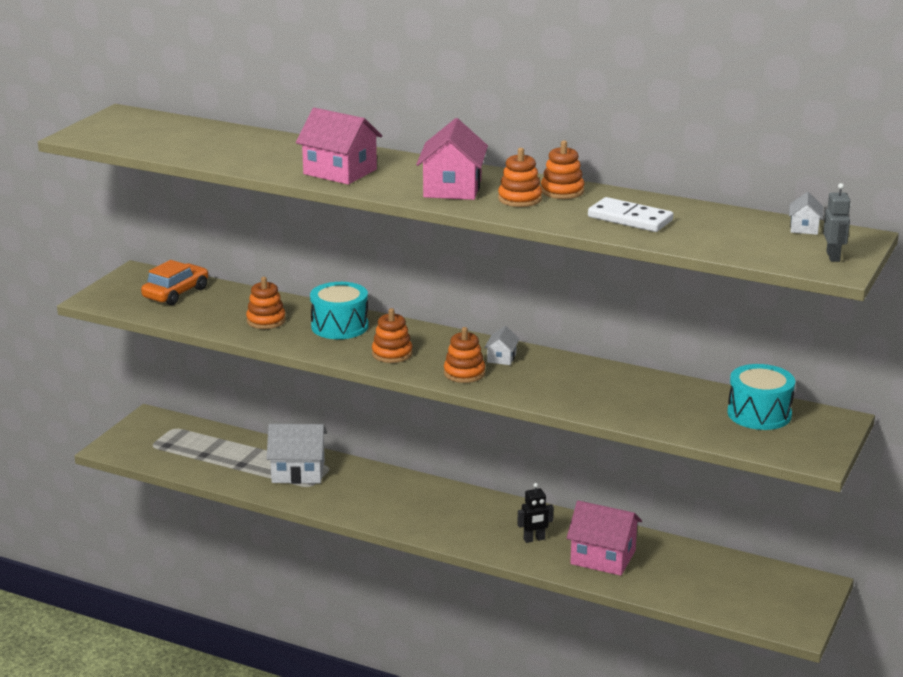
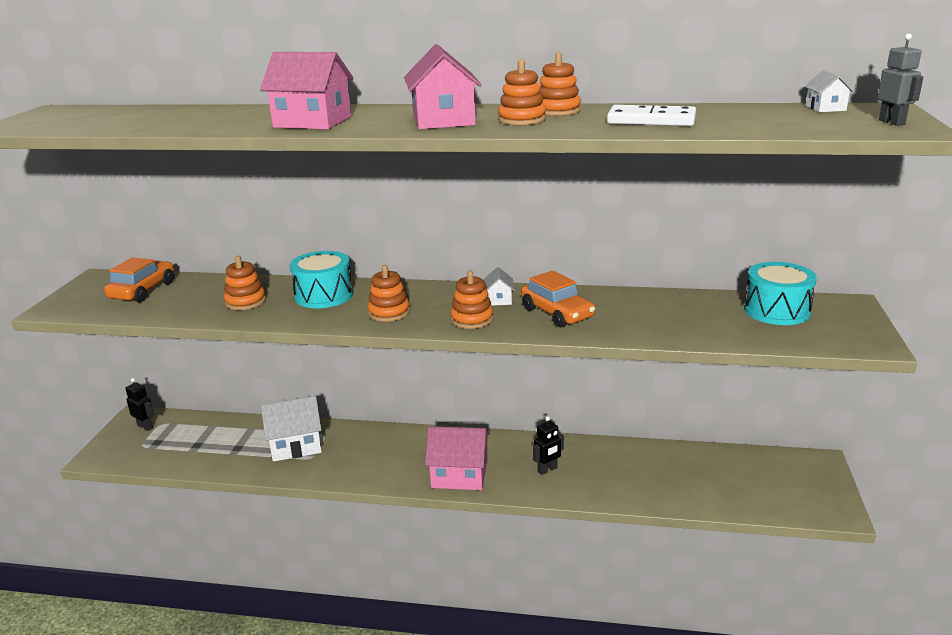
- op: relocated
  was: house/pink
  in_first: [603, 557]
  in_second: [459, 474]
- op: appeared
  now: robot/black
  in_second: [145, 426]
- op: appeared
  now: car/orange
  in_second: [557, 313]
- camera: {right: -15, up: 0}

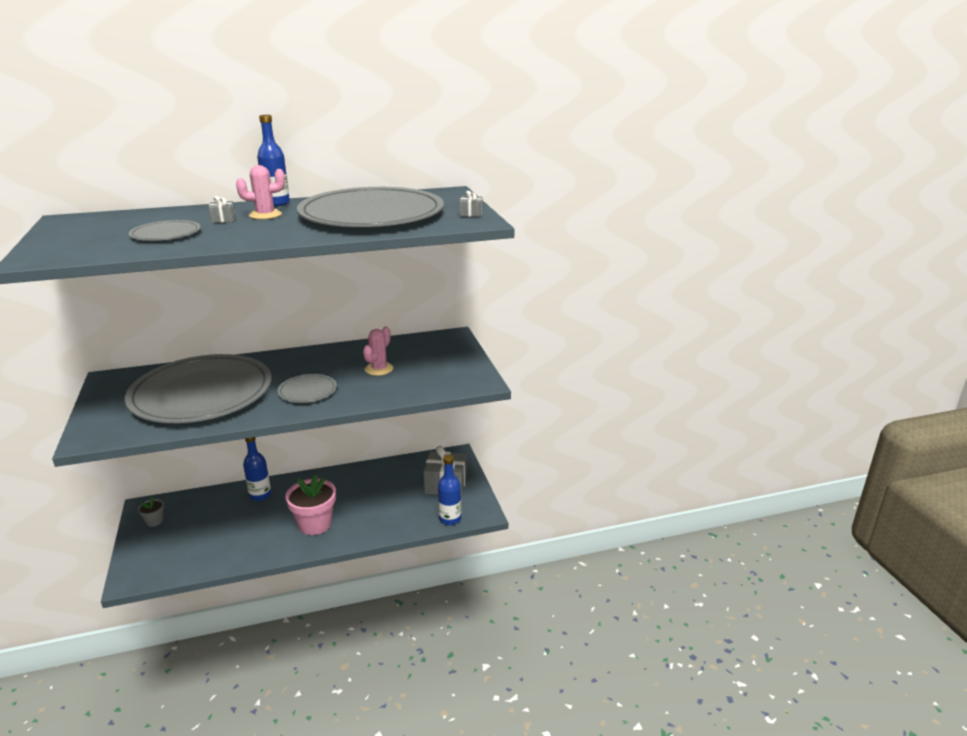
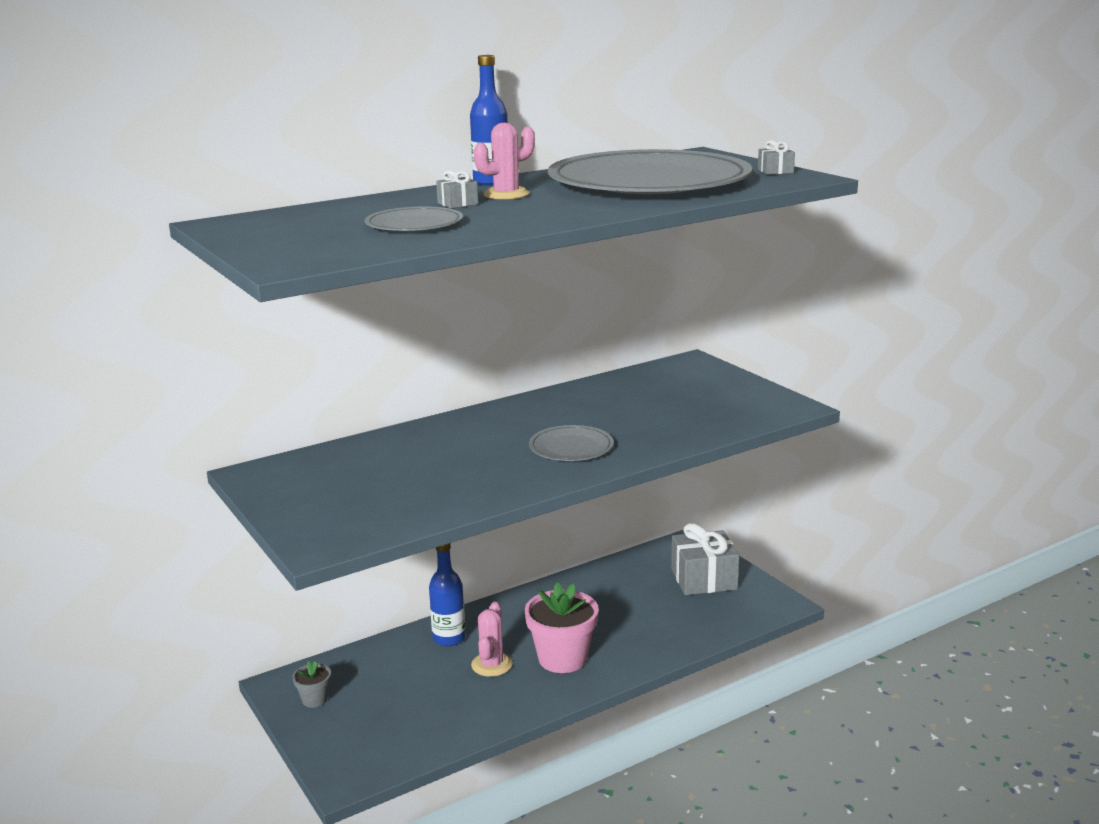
- op: missing
  was: plate/grey
  in_first: [201, 393]
- op: relocated
  was: cactus/pink
  in_first: [379, 369]
  in_second: [491, 665]
- op: missing
  was: bottle/blue
  in_first: [450, 519]
- camera: {right: -15, up: -5}

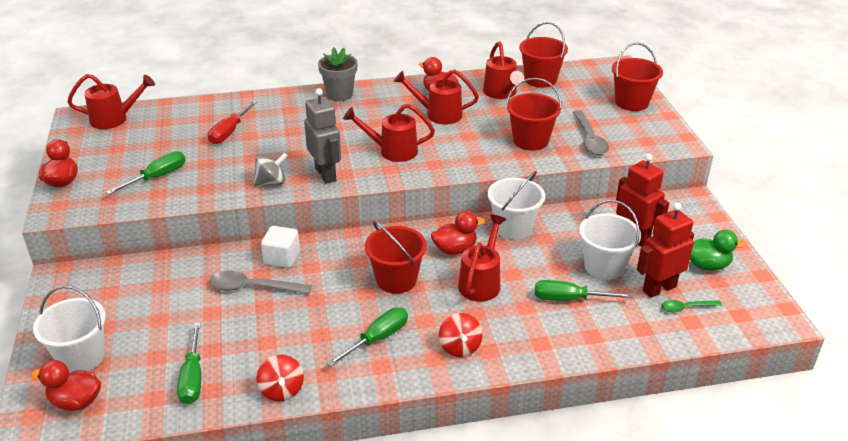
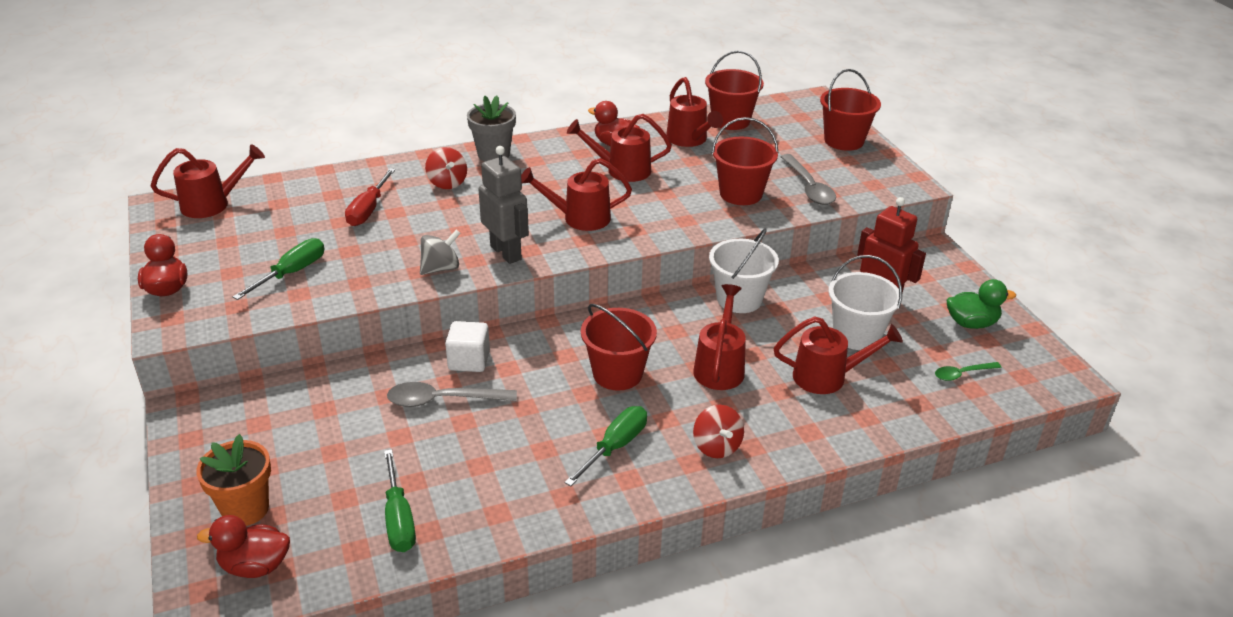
- op: exchanged
  was: bucket/white
  now: flower pot/orange
  in_first: [81, 357]
  in_second: [245, 509]
- op: relocated
  was: spinning top/red
  in_first: [282, 390]
  in_second: [447, 183]
- op: missing
  was: duck/red
  in_first: [455, 249]
- op: exchanged
  was: screwdriver/green
  now: watering can/red
  in_first: [569, 299]
  in_second: [827, 377]
- op: missing
  was: robot/red
  in_first: [659, 288]
- camera: {right: -10, up: 0}

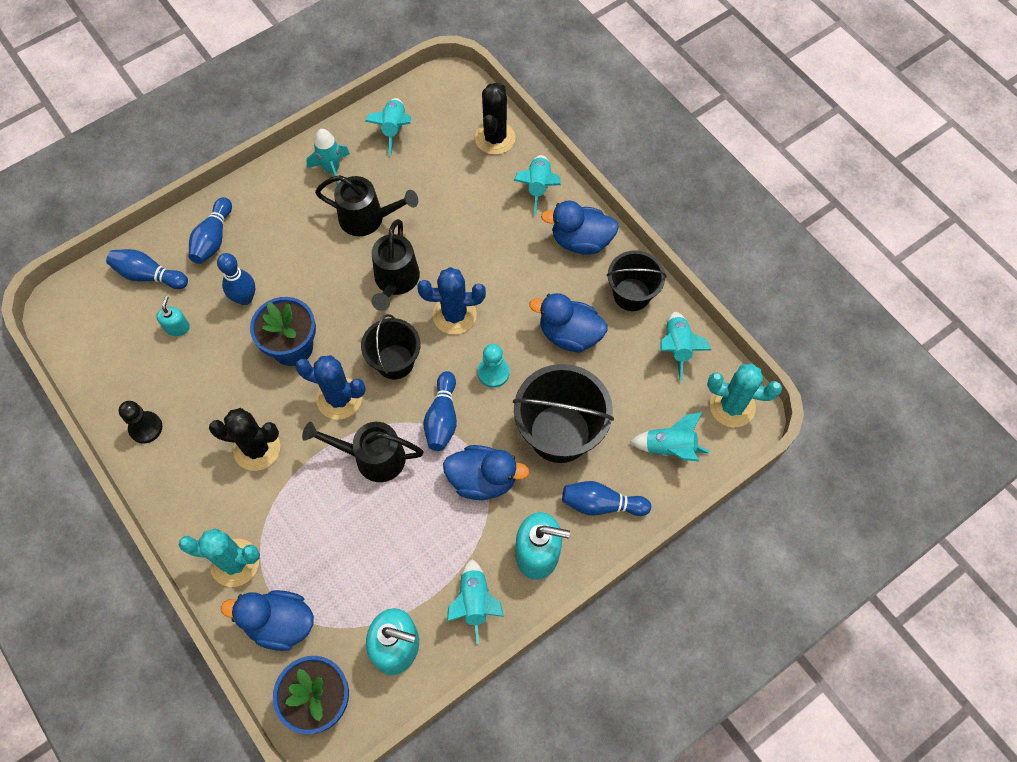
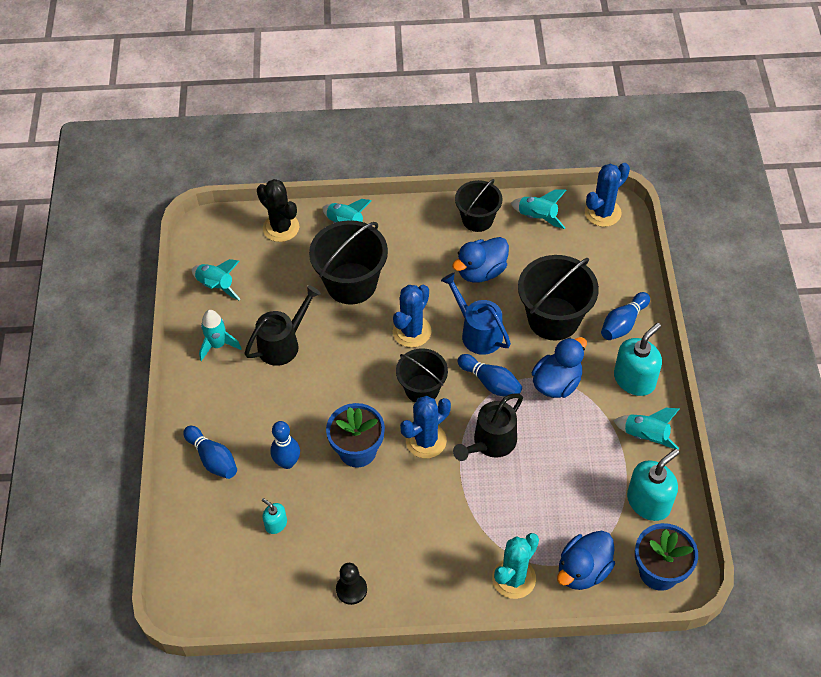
- op: missing
  was: bowling pin/blue
  in_first: [149, 275]
- op: missing
  was: cactus/black
  in_first: [257, 449]
- op: missing
  was: watering can/black
  in_first: [395, 281]
- op: exchanged
  was: pawn/turquoise
  now: watering can/blue
  in_first: [493, 372]
  in_second: [477, 332]
- op: missing
  was: duck/blue
  in_first: [581, 241]
- op: missing
  was: rocket/turquoise
  in_first: [669, 448]
- op: colour
  was: cactus/turquoise
  now: cactus/blue
  in_first: [732, 406]
  in_second: [602, 213]
- op: appeared
  now: bucket/black
  in_second: [351, 283]
- camera: {right: -55, up: -10}

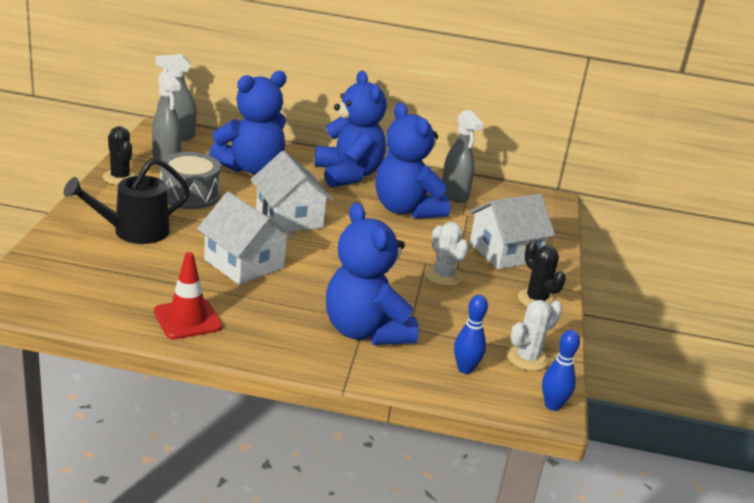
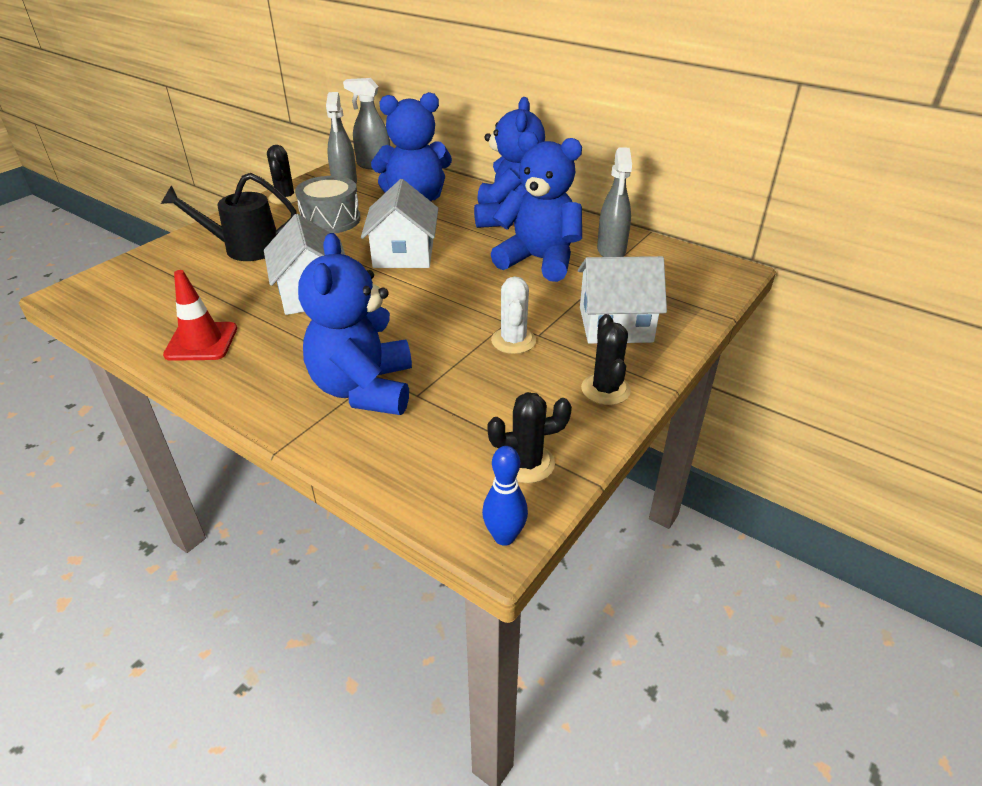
- op: spun
  was: teddy bear/blue
  in_first: [406, 209]
  in_second: [539, 260]
  clockwise: 120
- op: missing
  was: bowling pin/blue
  in_first: [465, 369]
- op: colour
  was: cactus/white
  now: cactus/black
  in_first: [527, 358]
  in_second: [527, 463]
- camera: {right: 30, up: 10}

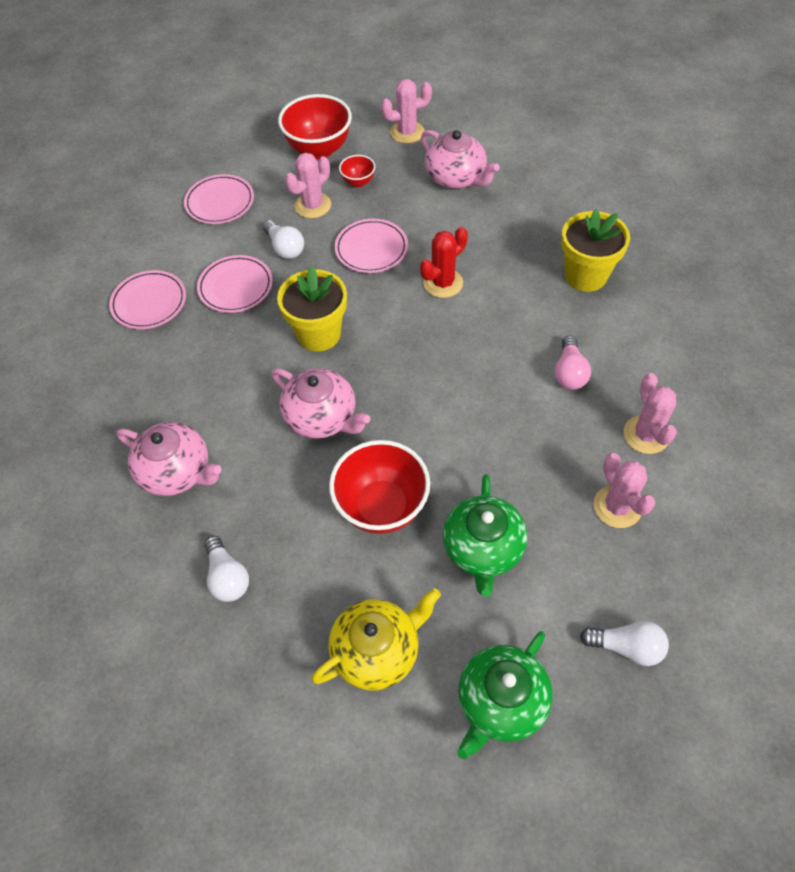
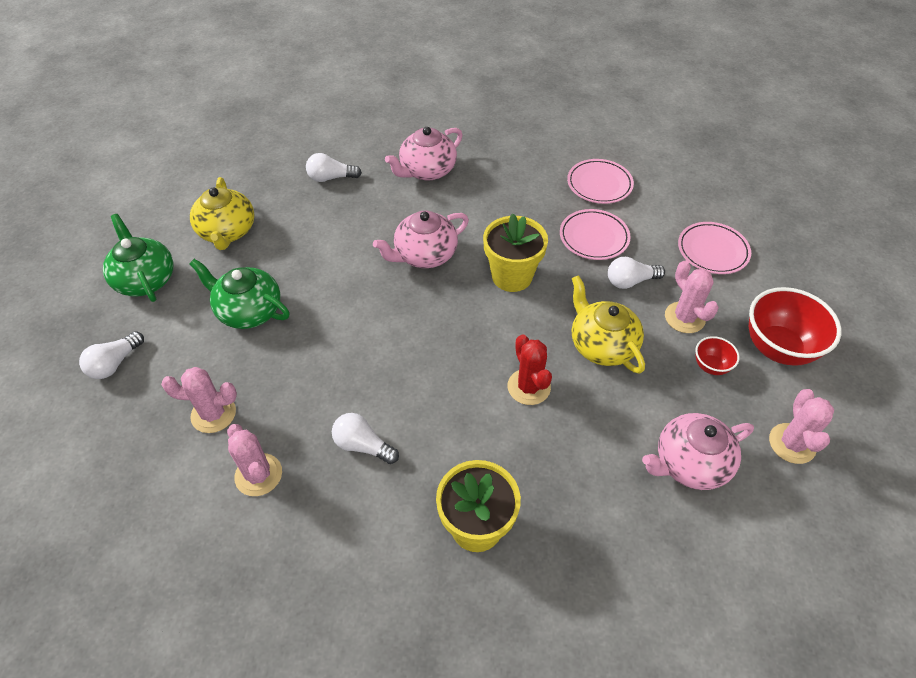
- op: missing
  was: bowl/red
  in_first: [382, 507]
- op: exchanged
  was: plate/pink
  now: teapot/yellow
  in_first: [371, 249]
  in_second: [602, 345]
- op: colour
  was: light bulb/pink
  now: light bulb/white
  in_first: [569, 372]
  in_second: [363, 445]
- op: spun
  was: cactus/pink
  in_first: [646, 435]
  in_second: [258, 475]
  clockwise: 45
- camera: {right: 110, up: -5}

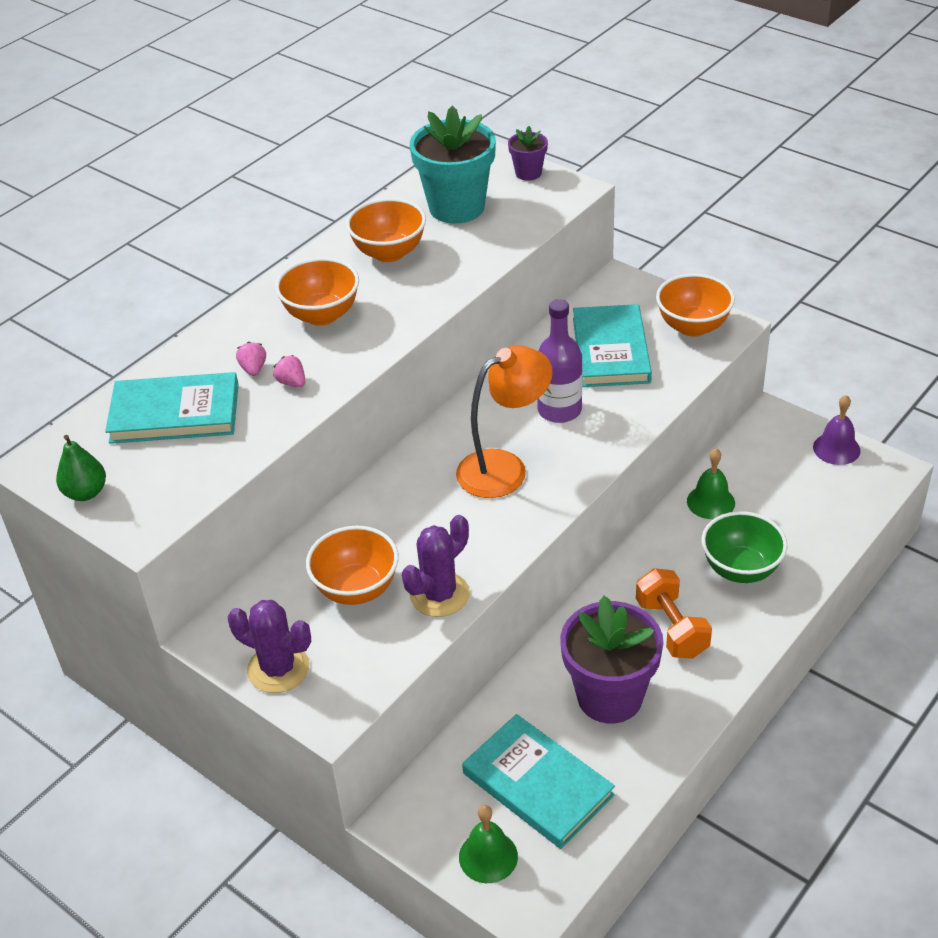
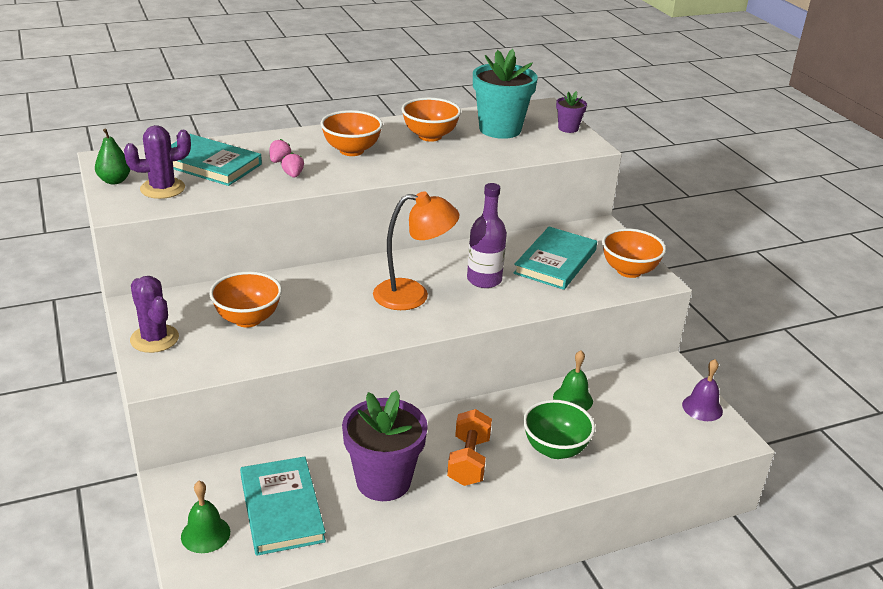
- op: relocated
  was: cactus/purple
  in_first: [439, 594]
  in_second: [162, 188]
- camera: {right: 25, up: -10}

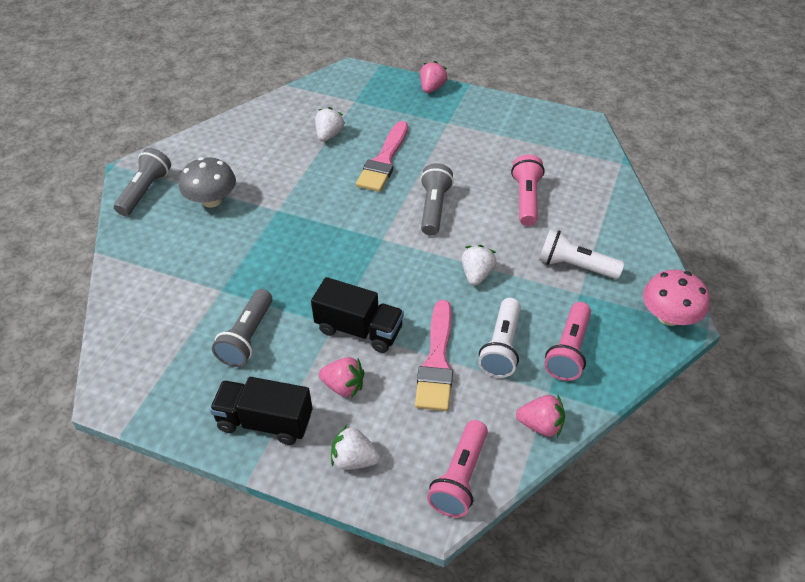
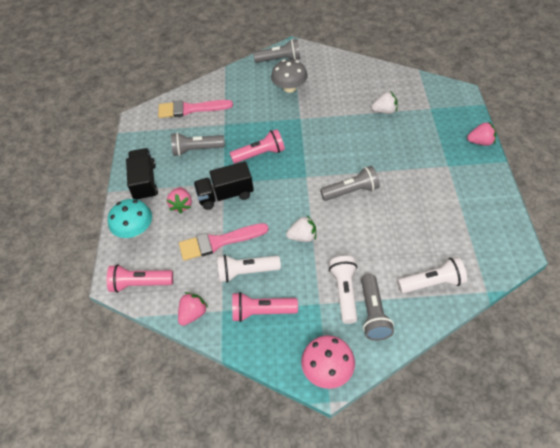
- op: spun
  was: truck/black
  in_first: [359, 329]
  in_second: [225, 195]
  clockwise: 75
- op: exchanged
  was: strawberry/white
  now: mushroom/turquoise
  in_first: [354, 459]
  in_second: [135, 230]
- op: relocated
  was: brush/pink
  in_first: [384, 161]
  in_second: [190, 109]
- op: relocated
  was: flashlight/pink
  in_first: [526, 199]
  in_second: [260, 154]
- op: spun
  was: strawberry/pink
  in_first: [540, 425]
  in_second: [193, 314]
  clockwise: -135
- op: appeared
  now: flashlight/grey
  in_second: [373, 313]
- op: appeared
  now: flashlight/white
  in_second: [432, 283]
- camera: {right: 70, up: 5}

